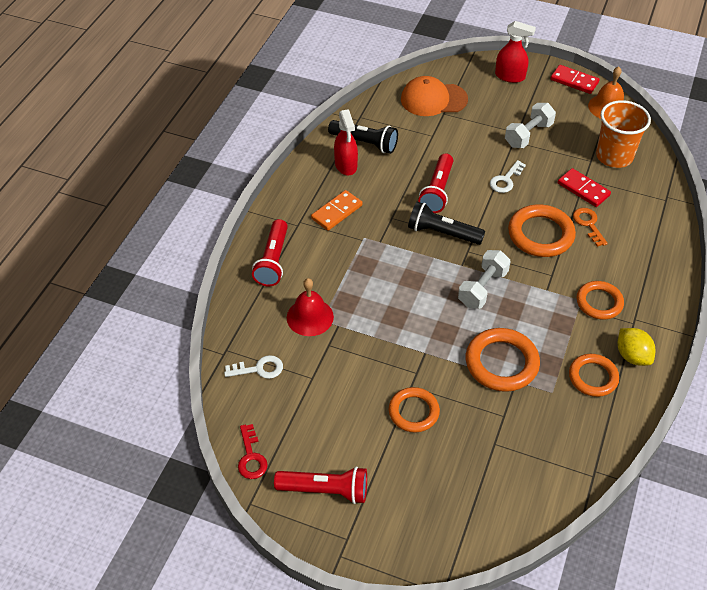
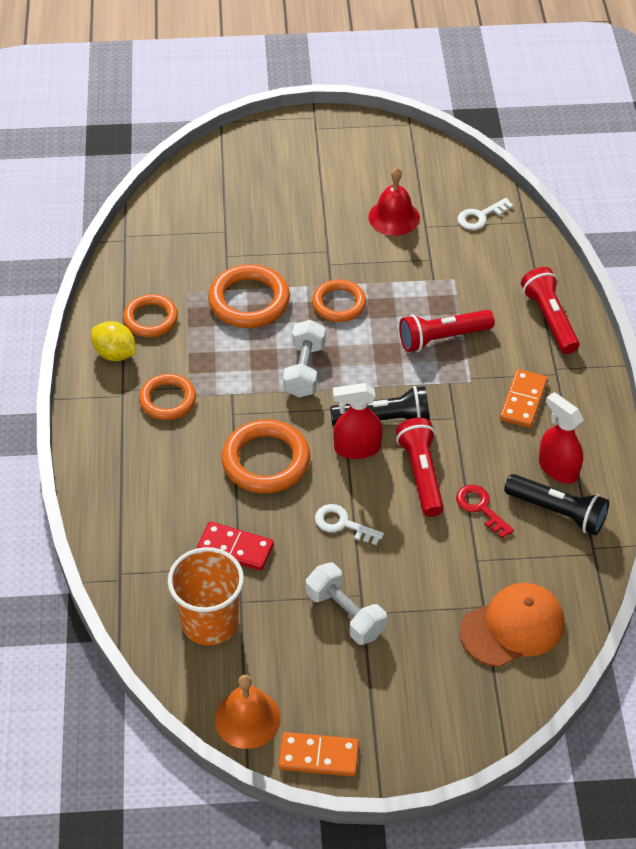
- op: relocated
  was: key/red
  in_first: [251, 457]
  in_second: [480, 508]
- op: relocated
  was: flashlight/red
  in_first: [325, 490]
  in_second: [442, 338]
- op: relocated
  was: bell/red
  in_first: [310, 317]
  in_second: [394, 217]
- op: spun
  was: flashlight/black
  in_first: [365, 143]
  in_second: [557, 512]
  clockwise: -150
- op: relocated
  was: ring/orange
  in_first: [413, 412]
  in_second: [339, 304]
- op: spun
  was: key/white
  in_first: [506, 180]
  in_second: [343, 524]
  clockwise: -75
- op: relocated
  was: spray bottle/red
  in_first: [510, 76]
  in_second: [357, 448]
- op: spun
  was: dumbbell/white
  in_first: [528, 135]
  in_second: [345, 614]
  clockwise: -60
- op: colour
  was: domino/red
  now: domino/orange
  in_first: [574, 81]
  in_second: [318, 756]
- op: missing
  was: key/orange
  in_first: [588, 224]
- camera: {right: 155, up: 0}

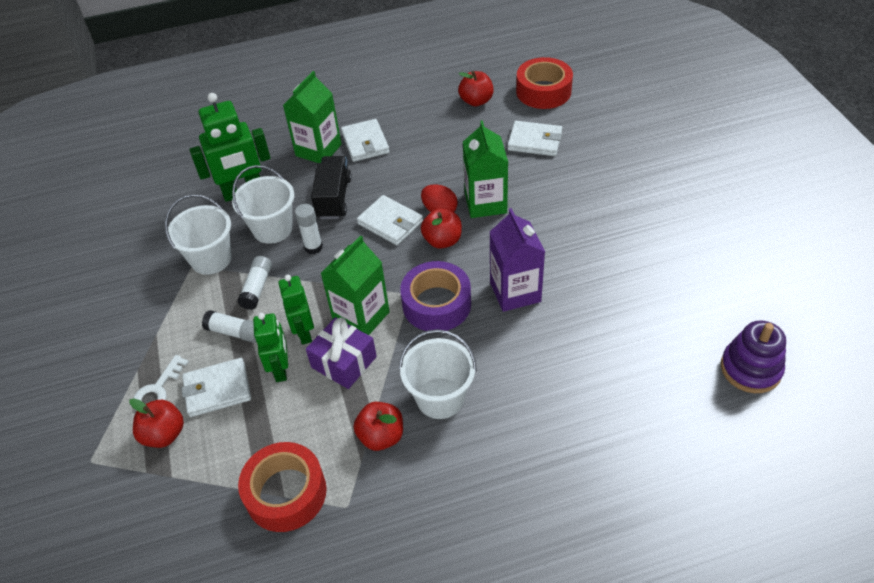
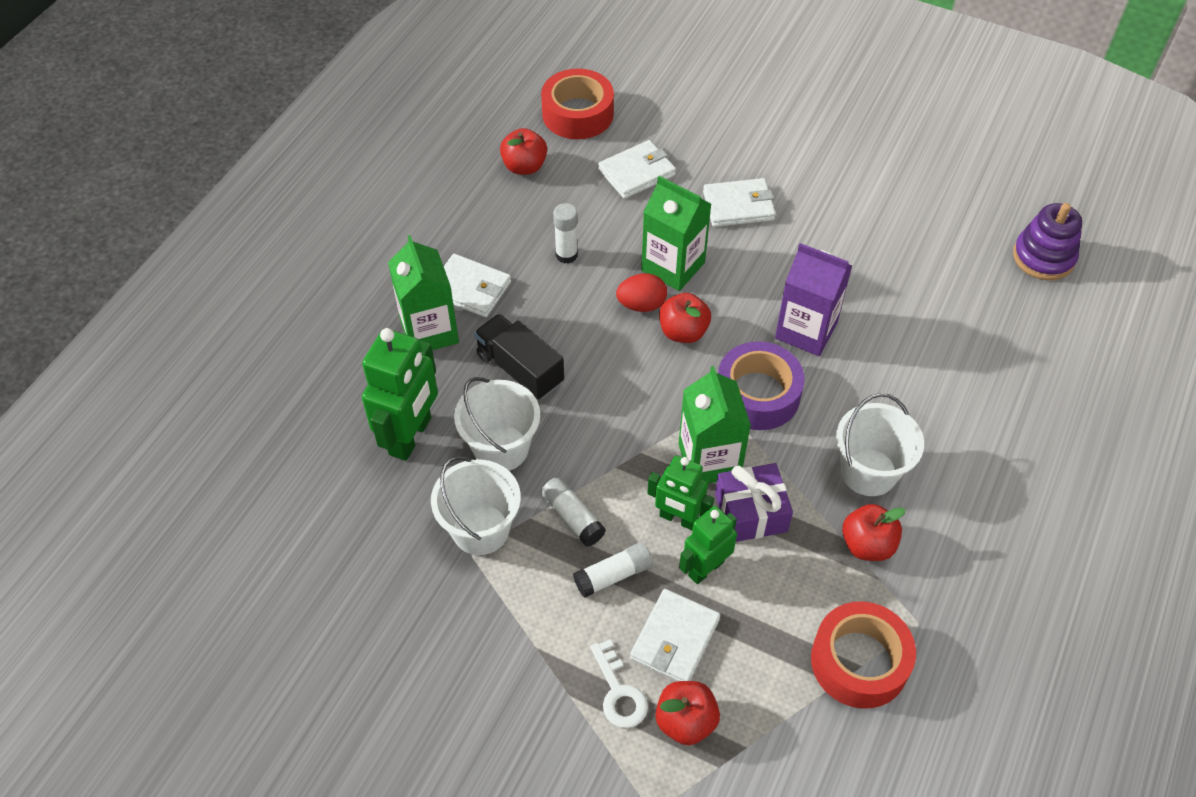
- op: spun
  was: robot/green
  in_first: [281, 369]
  in_second: [705, 568]
  clockwise: -75
- op: relocated
  was: glue stick/white
  in_first: [313, 247]
  in_second: [566, 255]
- op: relocated
  was: wallet/white
  in_first: [390, 223]
  in_second: [738, 206]
- camera: {right: -50, up: 5}

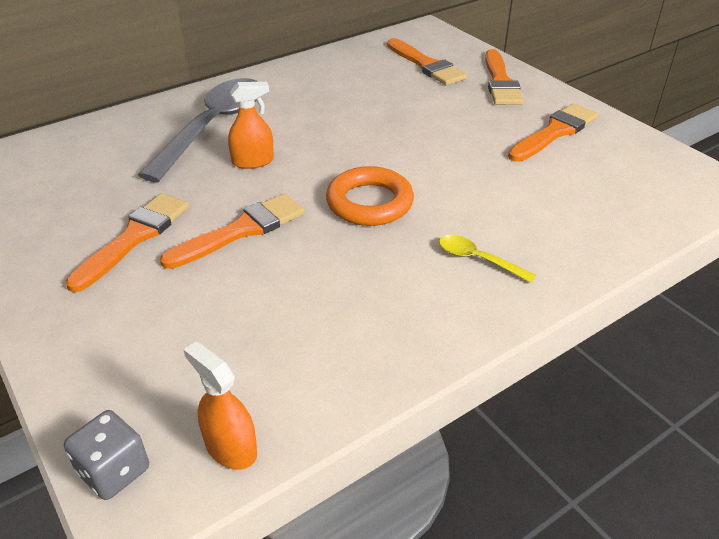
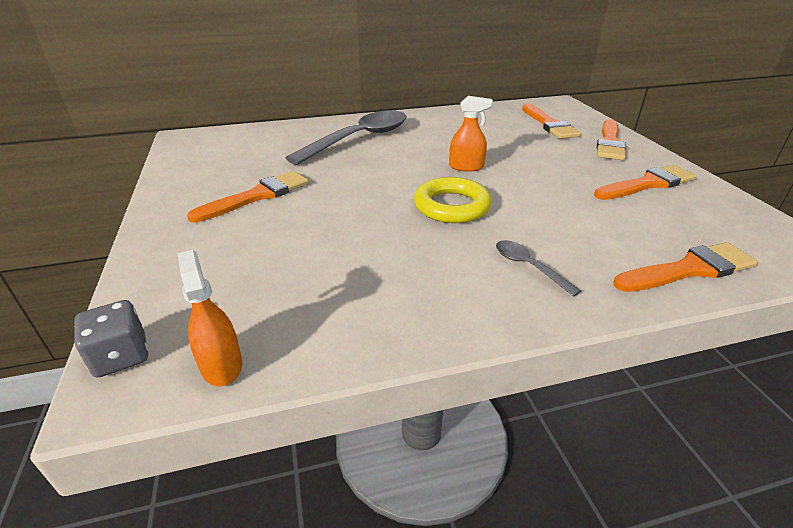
- op: relocated
  was: brush/orange
  in_first: [241, 230]
  in_second: [689, 269]
- op: relocated
  was: spray bottle/orange
  in_first: [253, 161]
  in_second: [466, 167]
- op: colour
  was: ring/orange
  now: ring/yellow
  in_first: [369, 203]
  in_second: [451, 206]
- op: colour
  was: spoon/yellow
  now: spoon/grey
  in_first: [478, 259]
  in_second: [529, 267]
- camera: {right: 20, up: -5}

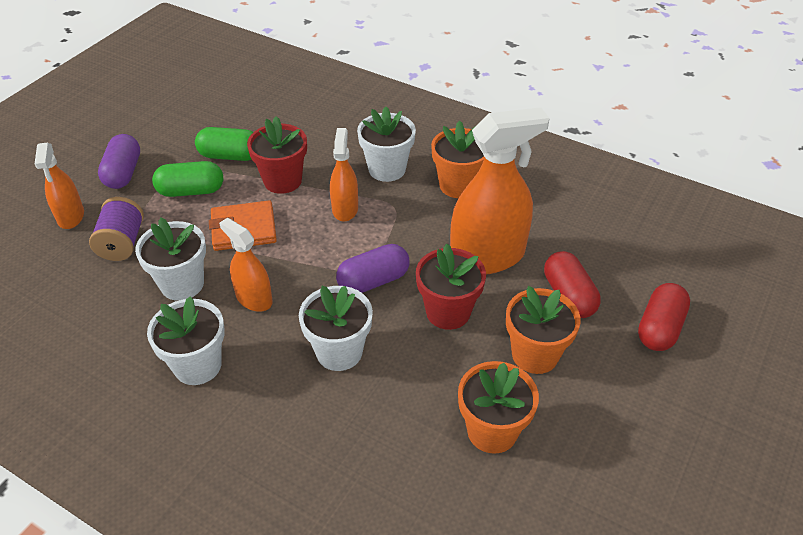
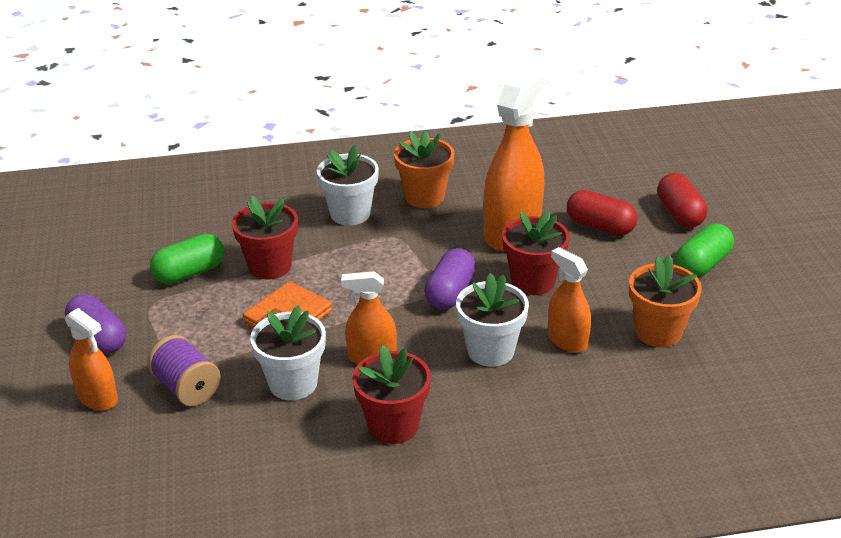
- op: colour
  was: flower pot/white
  now: flower pot/red
  in_first: [197, 365]
  in_second: [393, 425]
- op: relocated
  was: capsule/green
  in_first: [191, 191]
  in_second: [702, 264]
- op: relocated
  was: spray bottle/orange
  in_first: [345, 209]
  in_second: [567, 340]
- op: missing
  was: flower pot/orange
  in_first: [535, 354]
- camera: {right: -40, up: -10}

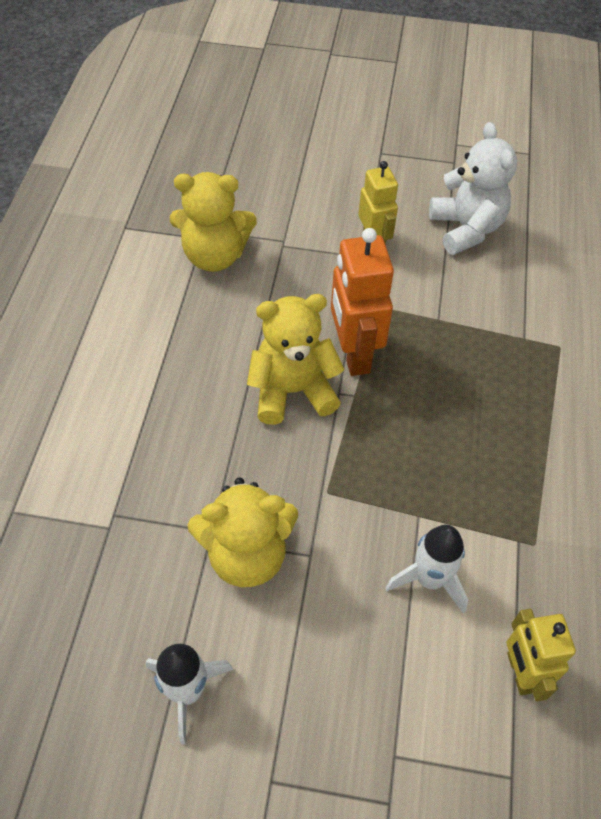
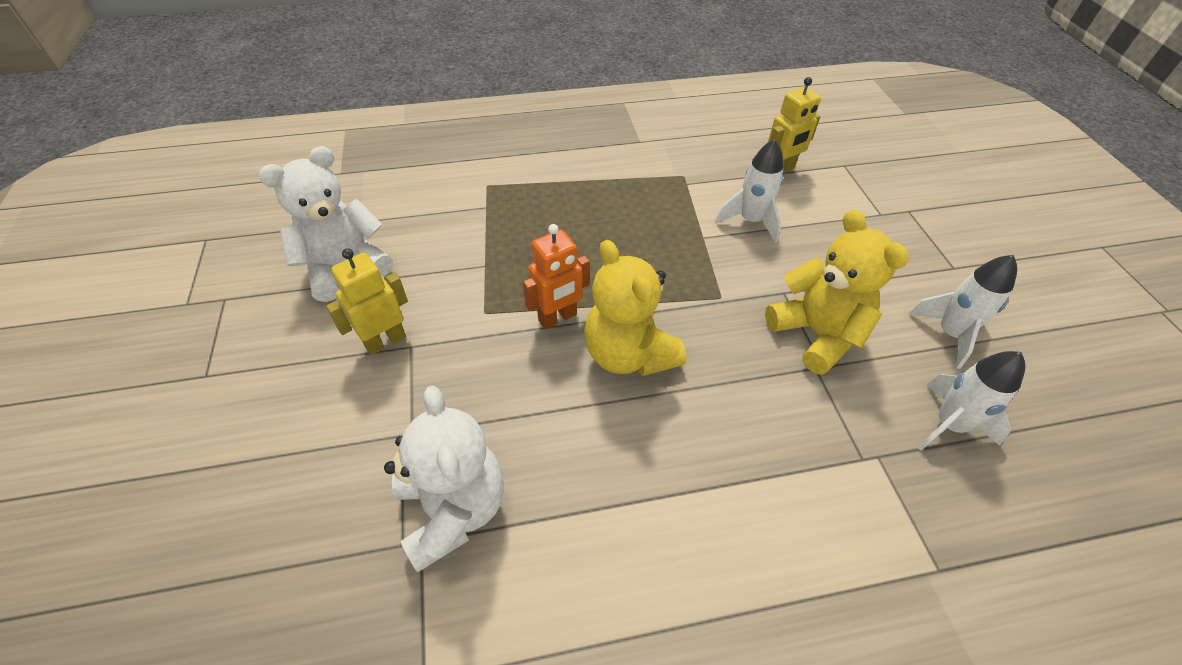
- op: colour
  was: teddy bear/yellow
  now: teddy bear/white
  in_first: [214, 256]
  in_second: [453, 509]
- op: size
  was: robot/orange
  in_first: [353, 354]
  in_second: [558, 318]
  ratio: 0.66
- op: appeared
  now: rocket/white
  in_second: [948, 425]
- camera: {right: -110, up: -5}

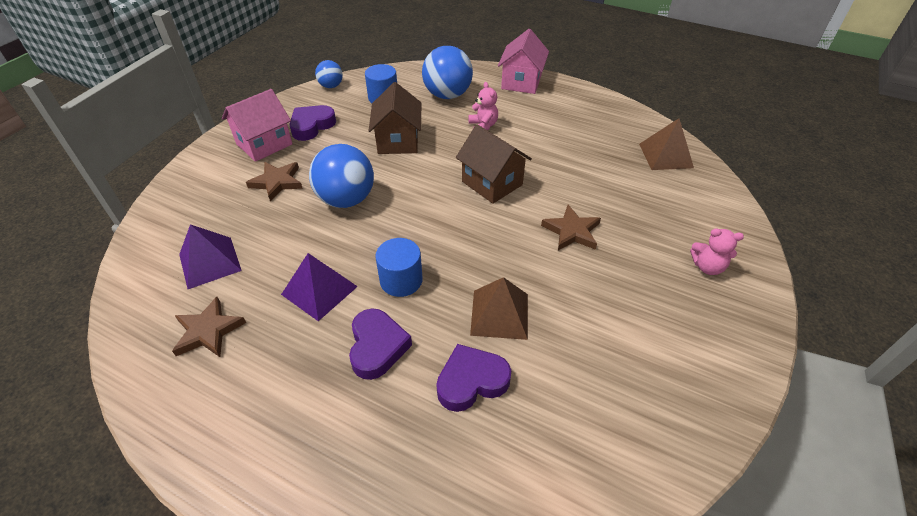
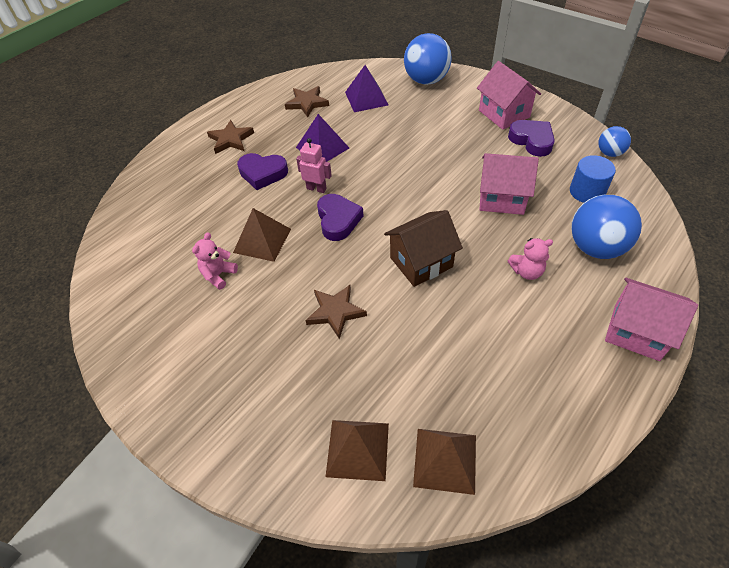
- op: relocated
  was: star/brown
  in_first: [277, 182]
  in_second: [231, 139]
- op: relocated
  was: ball/blue
  in_first: [346, 199]
  in_second: [426, 80]
- op: colour
  was: house/brown
  now: house/pink
  in_first: [398, 141]
  in_second: [502, 198]
- op: exchanged
  was: cylinder/blue
  now: robot/pink
  in_first: [401, 280]
  in_second: [316, 188]
- op: relocated
  was: heart/purple
  in_first: [471, 381]
  in_second: [338, 220]
- op: relocated
  was: teddy bear/pink
  in_first: [707, 267]
  in_second: [218, 275]
- op: appeared
  now: pyramid/brown
  in_second: [358, 449]
- camera: {right: 105, up: 5}

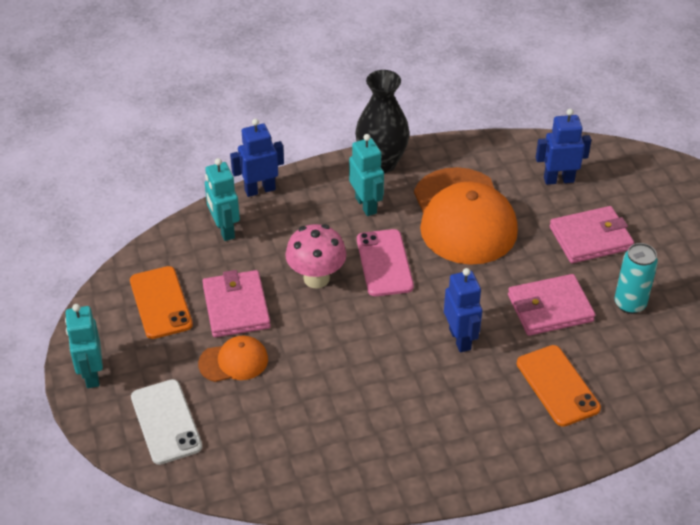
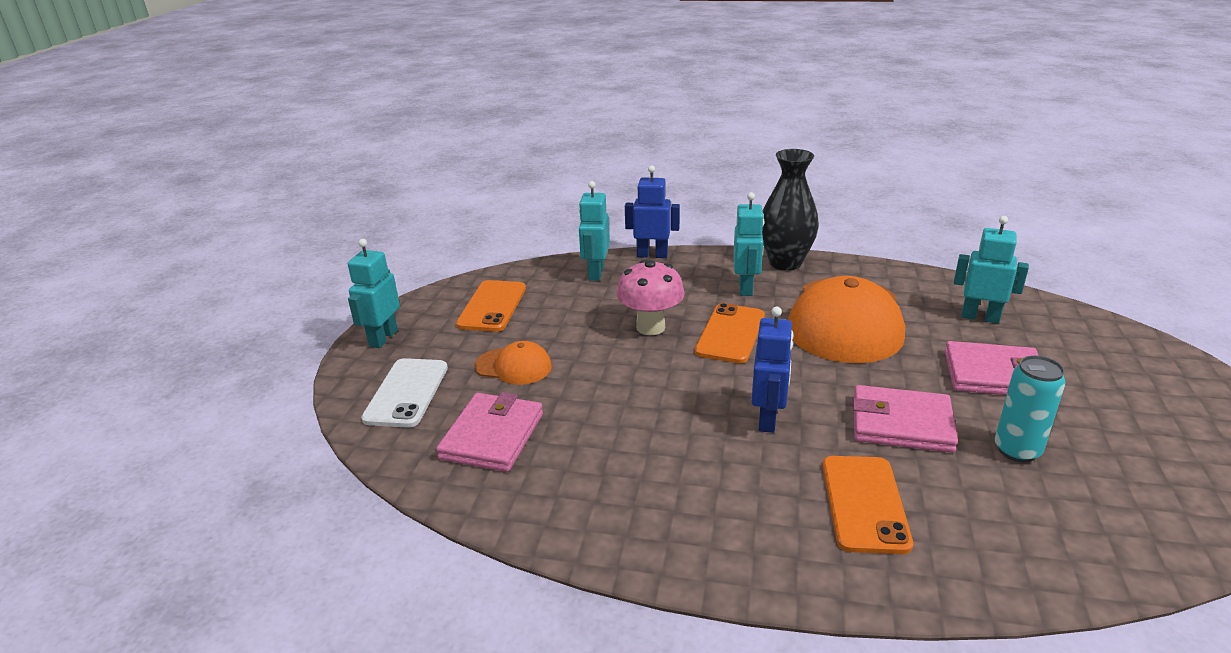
- op: relocated
  was: wallet/pink
  in_first: [236, 307]
  in_second: [492, 436]
- op: colour
  was: phone/pink
  now: phone/orange
  in_first: [384, 263]
  in_second: [730, 334]
- op: colour
  was: robot/blue
  now: robot/turquoise
  in_first: [558, 179]
  in_second: [980, 317]
- camera: {right: 30, up: -15}

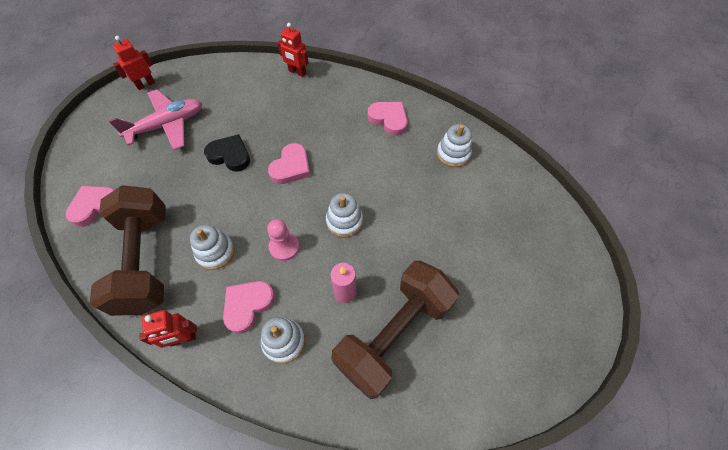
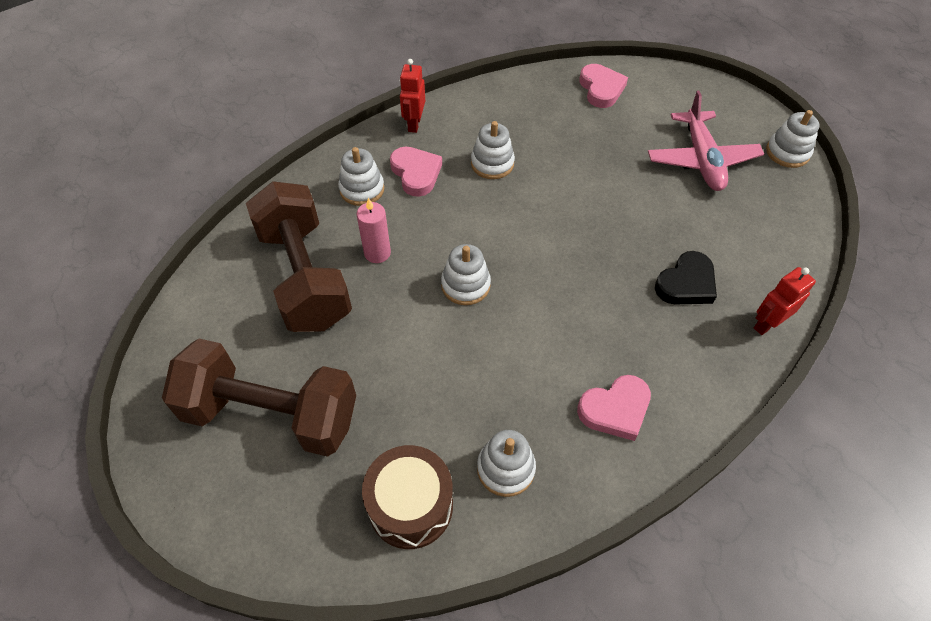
- op: relocated
  was: dumbbell/brown
  in_first: [145, 260]
  in_second: [271, 414]
- op: exchanged
  was: robot/red
  now: stacking toy/white
  in_first: [145, 84]
  in_second: [787, 152]
- op: relocated
  was: heart/black
  in_first: [230, 155]
  in_second: [686, 283]
- op: missing
  was: pawn/pink
  in_first: [284, 247]
- op: missing
  was: heart/pink
  in_first: [291, 167]
- op: appeared
  now: drum/brown
  in_second: [410, 506]
- camera: {right: 115, up: -5}

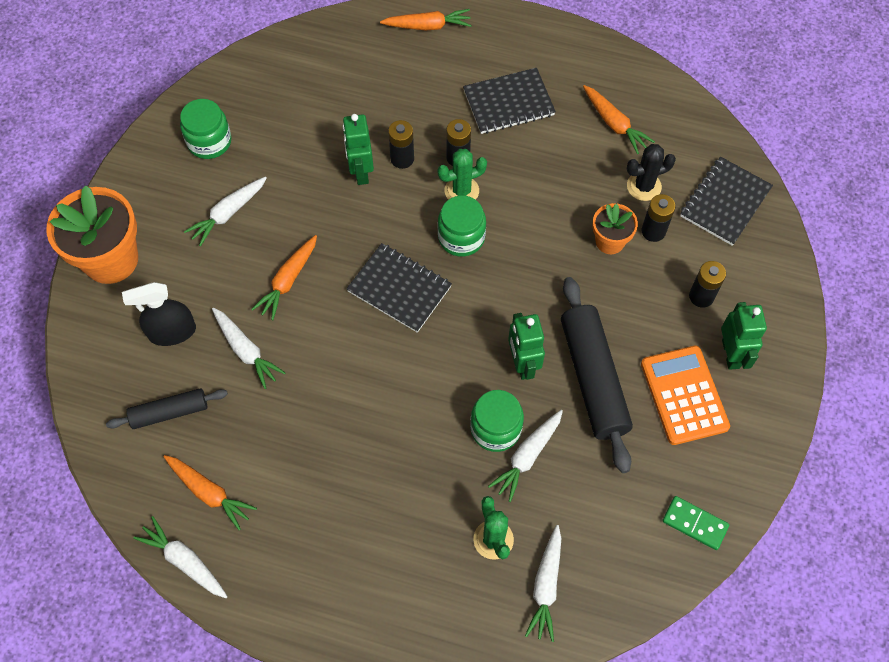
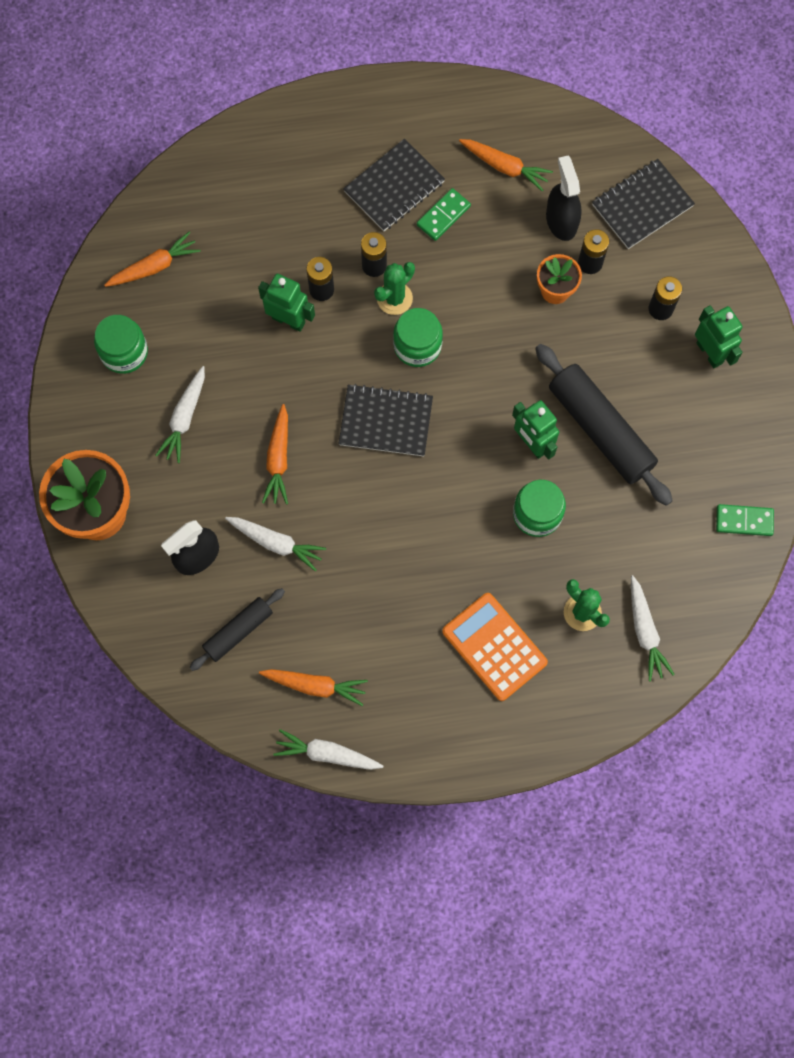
- op: spun
  was: robot/green
  in_first: [360, 172]
  in_second: [288, 320]
  clockwise: 150
- op: relocated
  was: carrot/orange
  in_first: [428, 26]
  in_second: [154, 266]
- op: missing
  was: carrot/white
  in_first: [527, 457]
- op: exchanged
  was: cactus/black
  now: spray bottle/black
  in_first: [644, 186]
  in_second: [561, 221]
- op: relocated
  was: calculator/orange
  in_first: [684, 395]
  in_second: [494, 647]
- op: spun
  was: notebook/black
  in_first: [725, 202]
  in_second: [642, 205]
  clockwise: 45
- op: appeared
  now: domino/green
  in_second: [443, 215]
- camera: {right: -25, up: 10}

